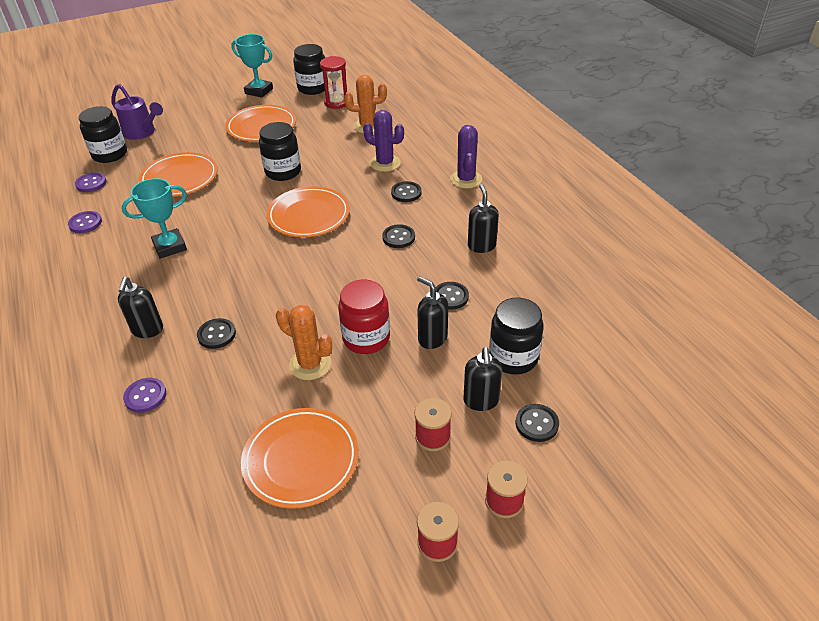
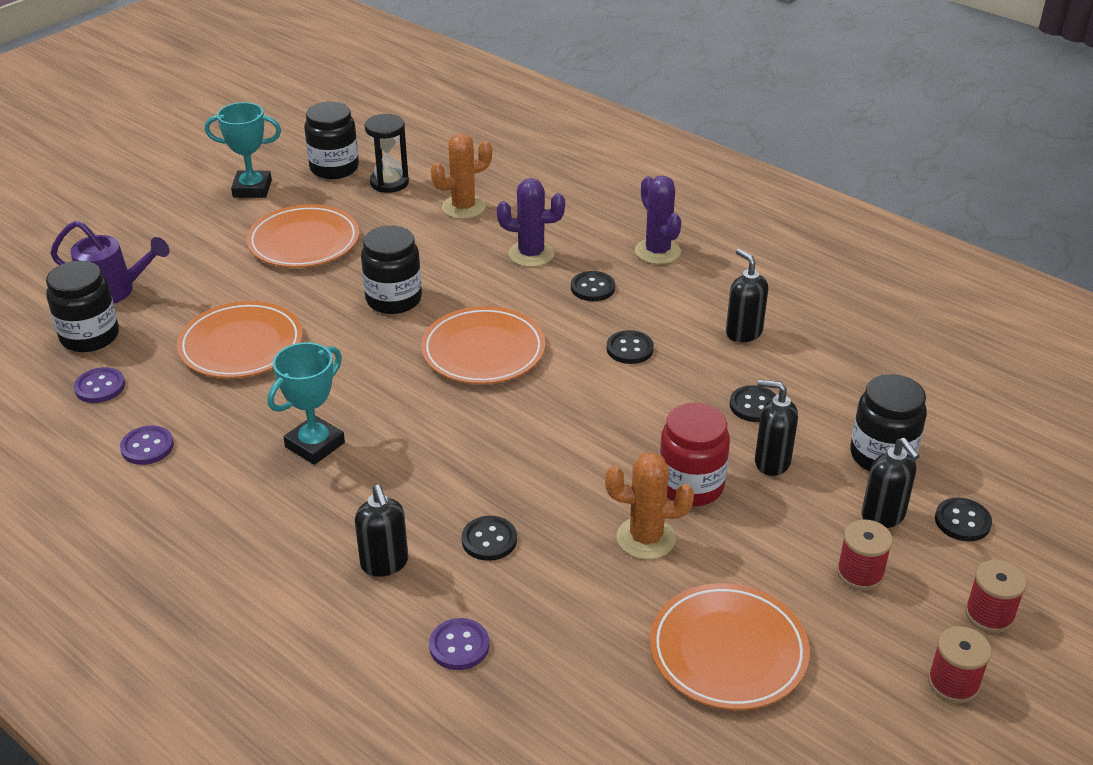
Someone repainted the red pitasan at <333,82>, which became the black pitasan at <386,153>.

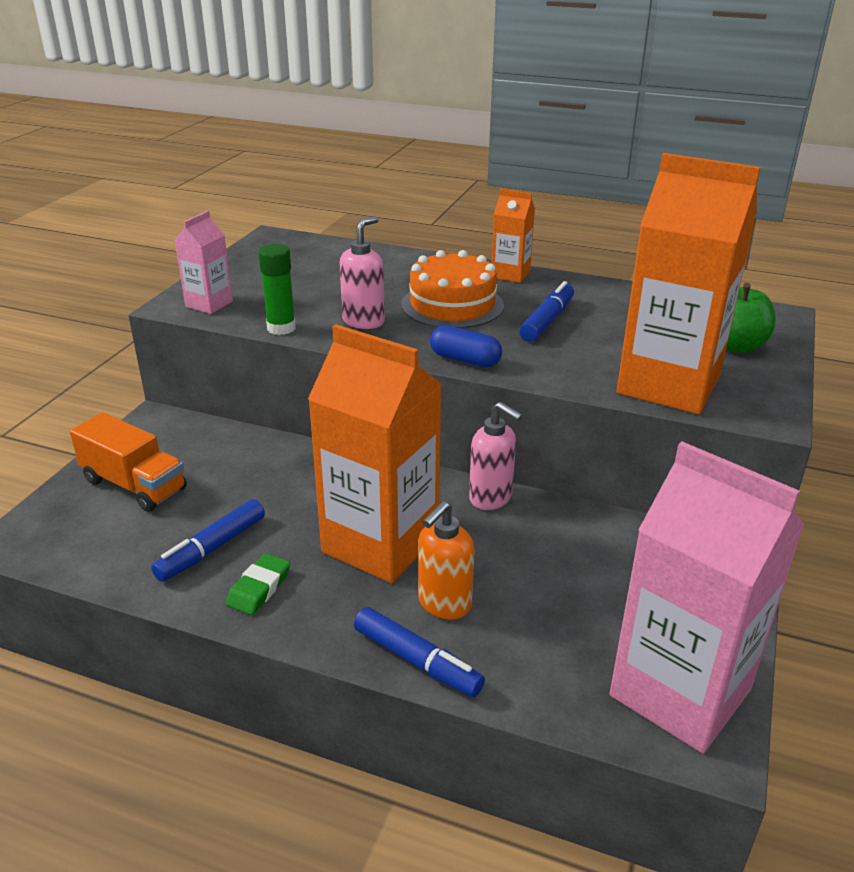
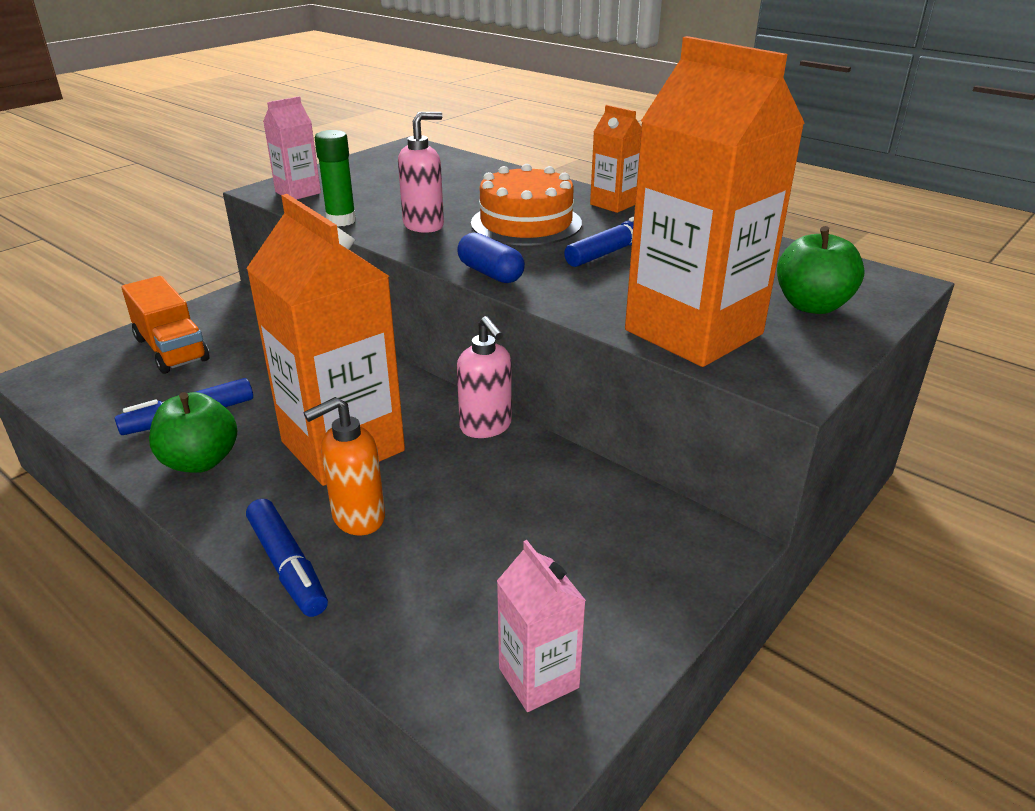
Someone swapped the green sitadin at <258,584> for the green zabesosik at <193,432>. Someone scaled the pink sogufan at <707,597> by 0.47.

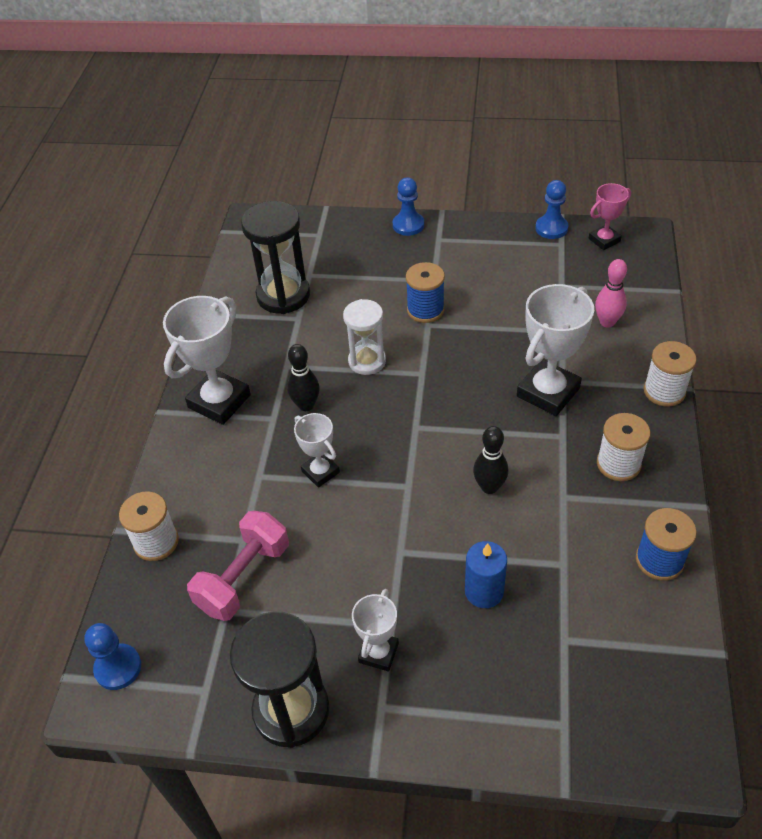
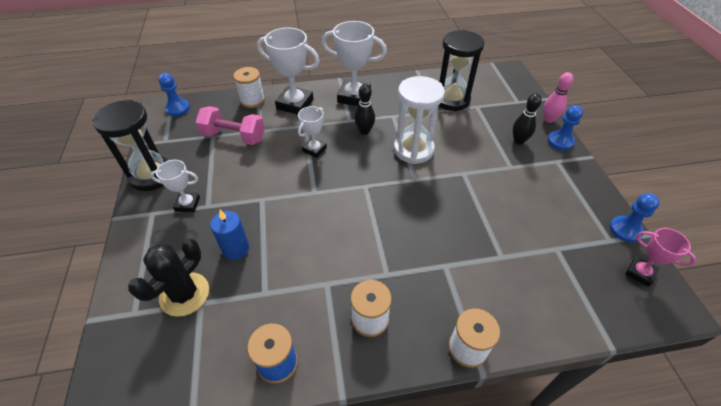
Someone put down the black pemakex at <168,277>. Someone carried the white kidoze from <555,350> to <288,71>. Someone scaled the white pitasan at <364,337> by 1.53. Someone carried the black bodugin from <490,460> to <527,119>. Someone carried the pink bodugin from <611,293> to <558,97>. Someone took away the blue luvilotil at <425,292>.

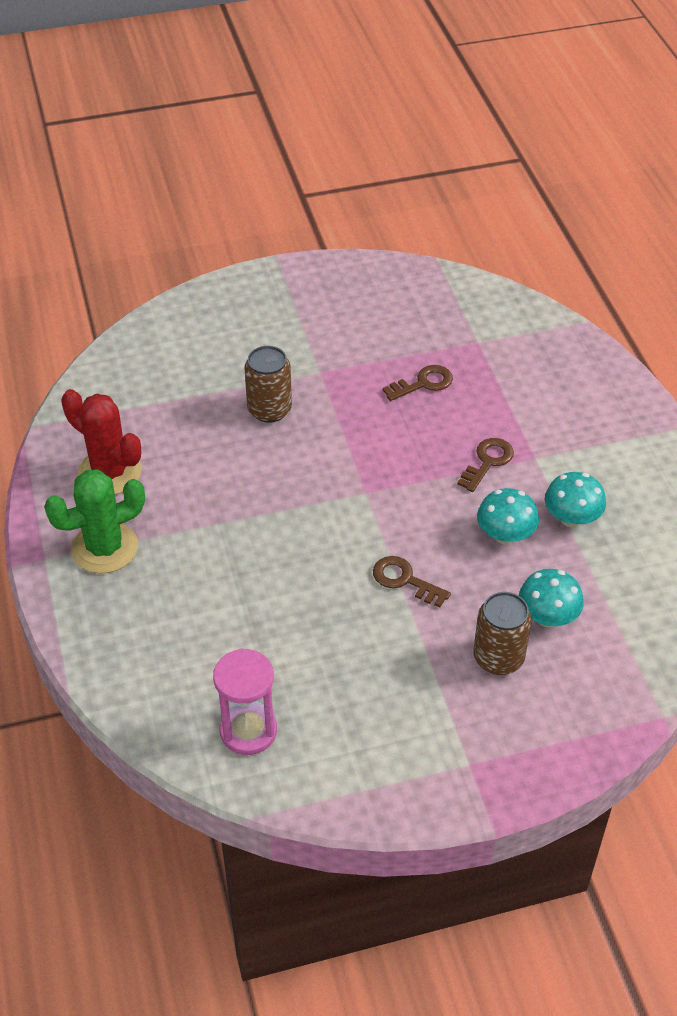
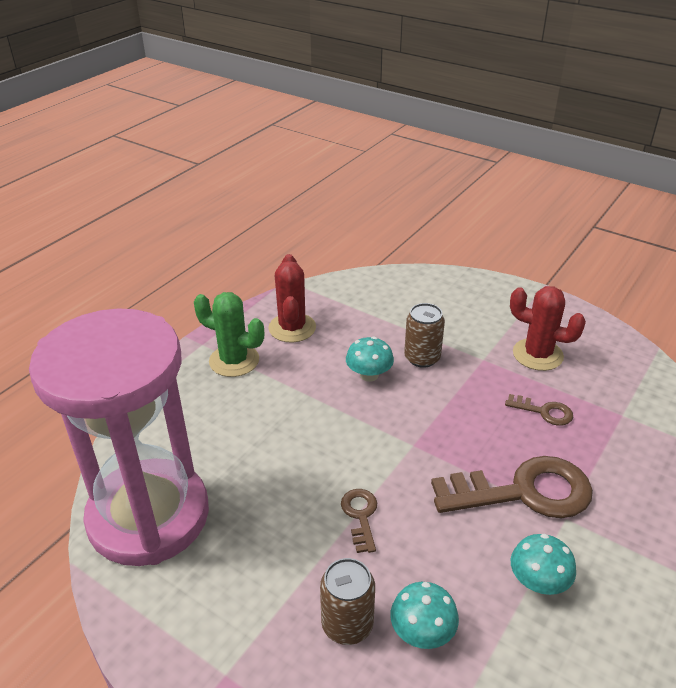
Someone scaled the pink pitasan at <245,702> by 2.47. Someone carried the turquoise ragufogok from <508,516> to <370,359>. Someone scaled the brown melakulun at <485,465> by 2.14. Someone put down the red pemakex at <548,328>.

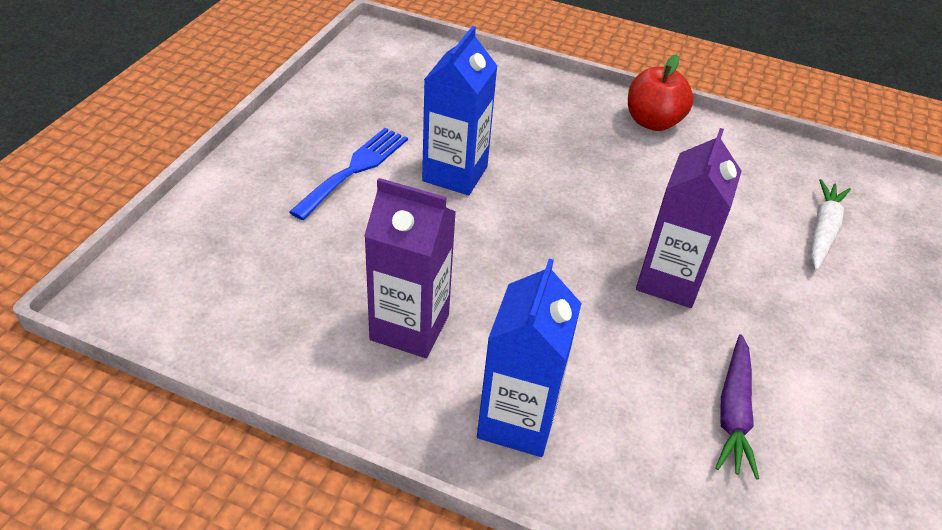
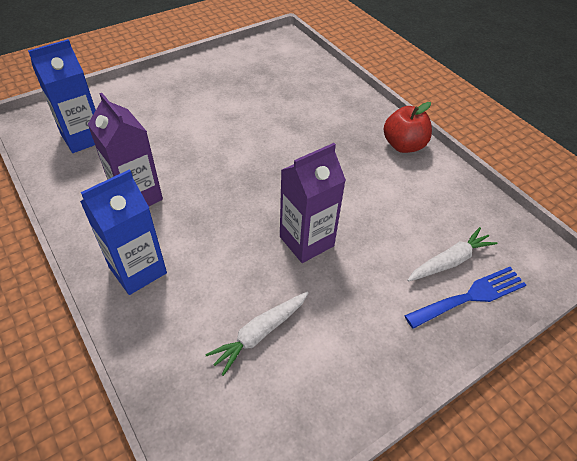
Someone carried the blue sogufan from <459,110> to <62,96>. Someone repainted the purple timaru at <737,407>, which became the white timaru at <257,334>. Someone carried the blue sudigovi from <348,174> to <465,298>.

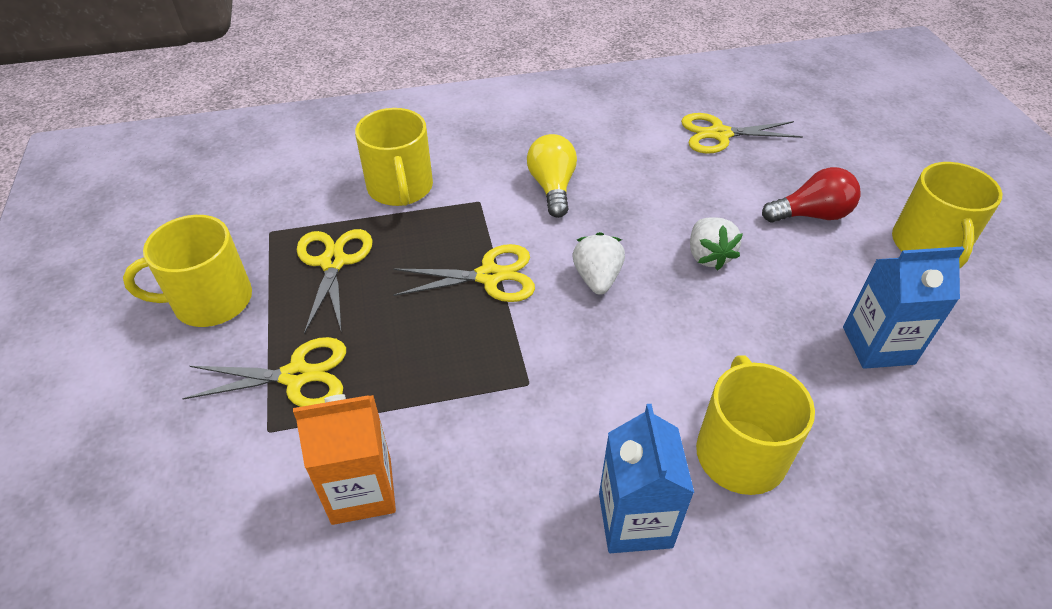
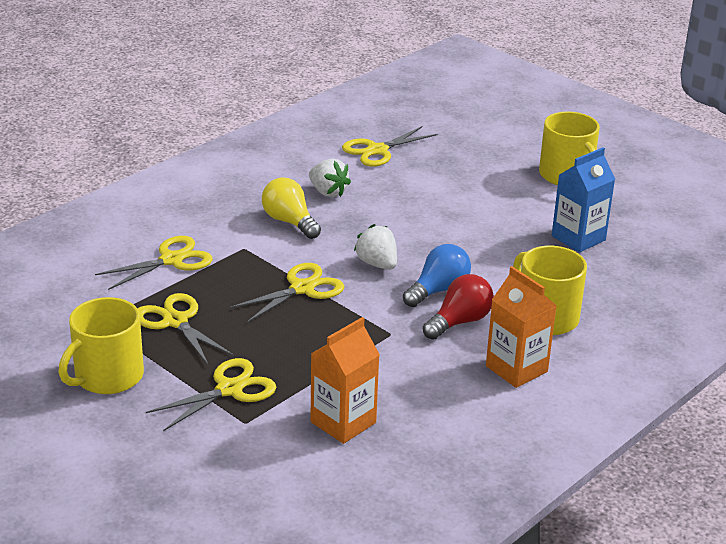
Someone swapped the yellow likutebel at <394,157> for the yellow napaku at <154,263>. Someone carried the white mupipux from <716,244> to <330,177>. Someone put down the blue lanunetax at <437,275>. Someone carried the red lanunetax from <811,195> to <458,307>. Someone repainted the blue sogufan at <646,478>, which became the orange sogufan at <521,327>.

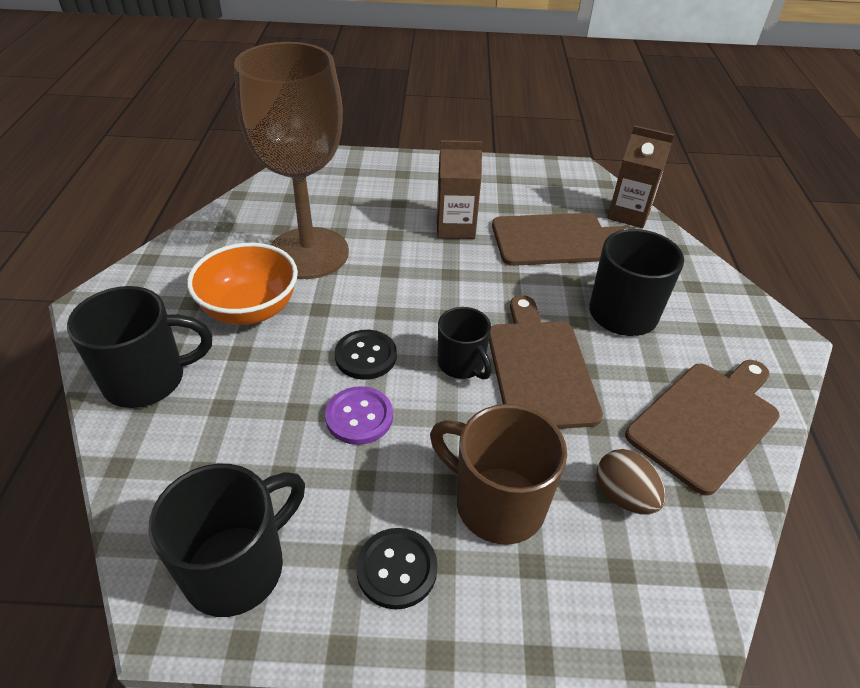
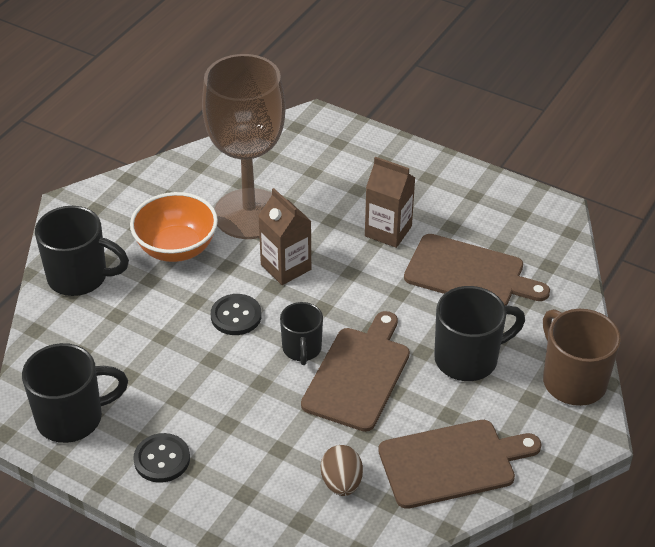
Someone carried the brown sogufan from <640,176> to <284,236>. Someone carried the brown likutebel from <498,474> to <582,357>. Someone took away the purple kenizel at <359,415>.

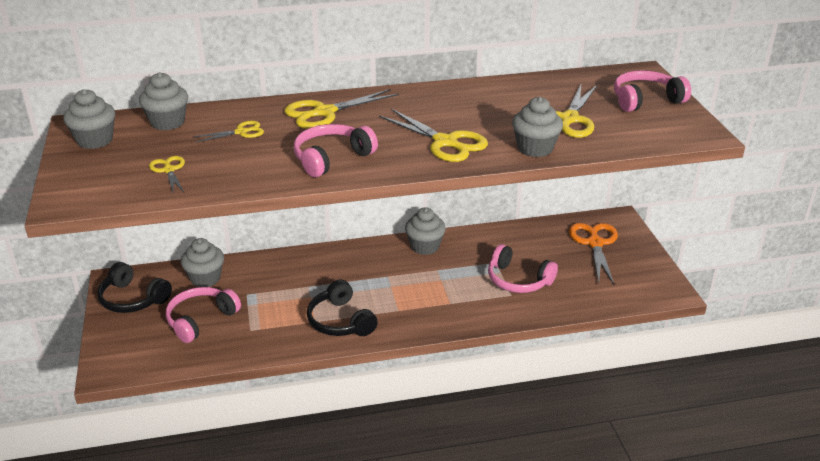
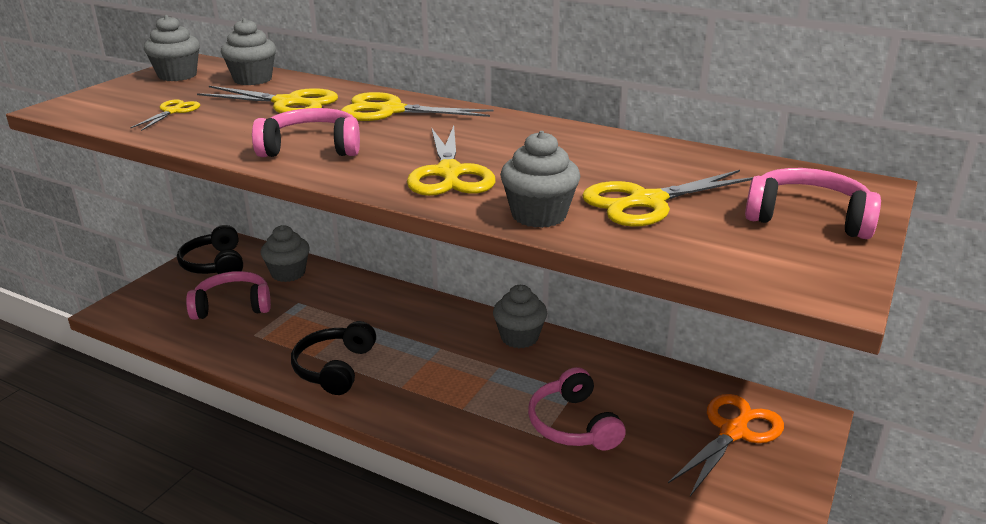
Someone scaled the yellow napaku at <229,131> by 1.80.

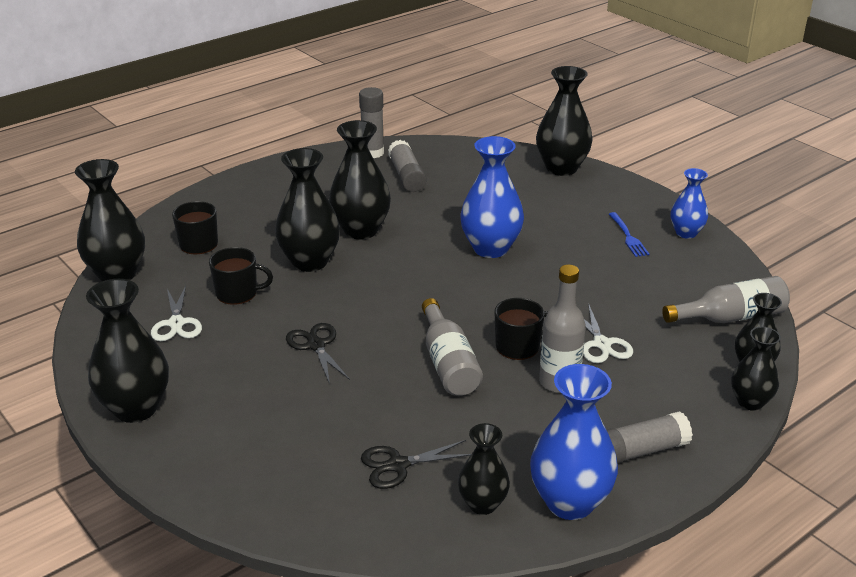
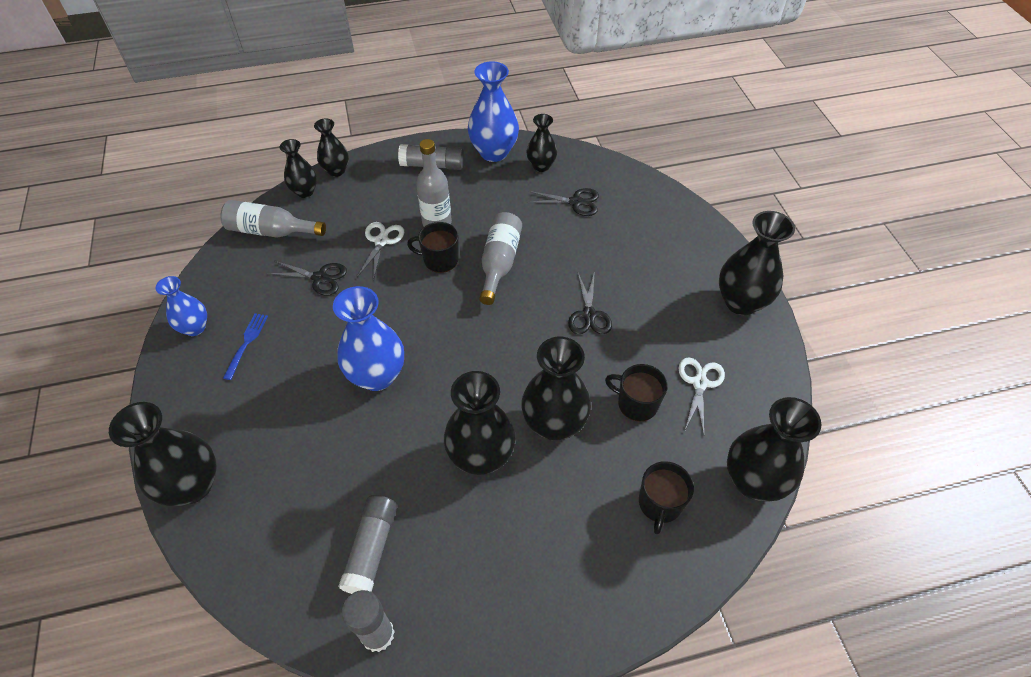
Someone put down the black napaku at <307,278>.

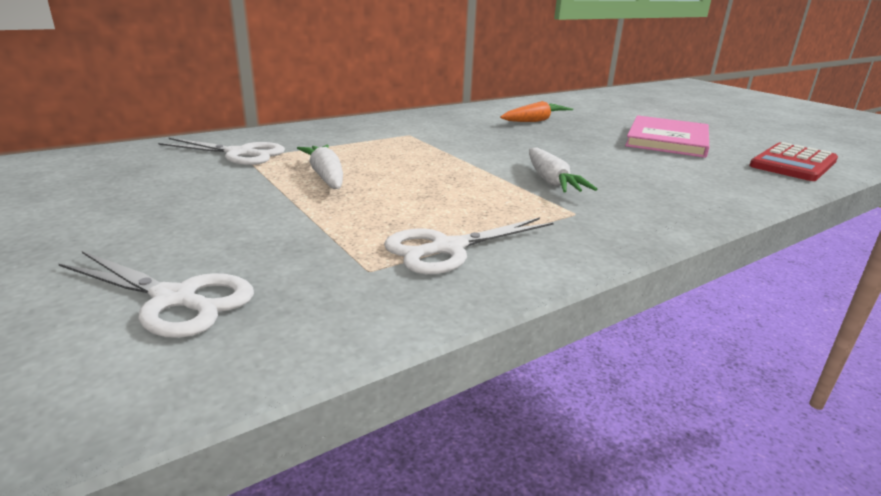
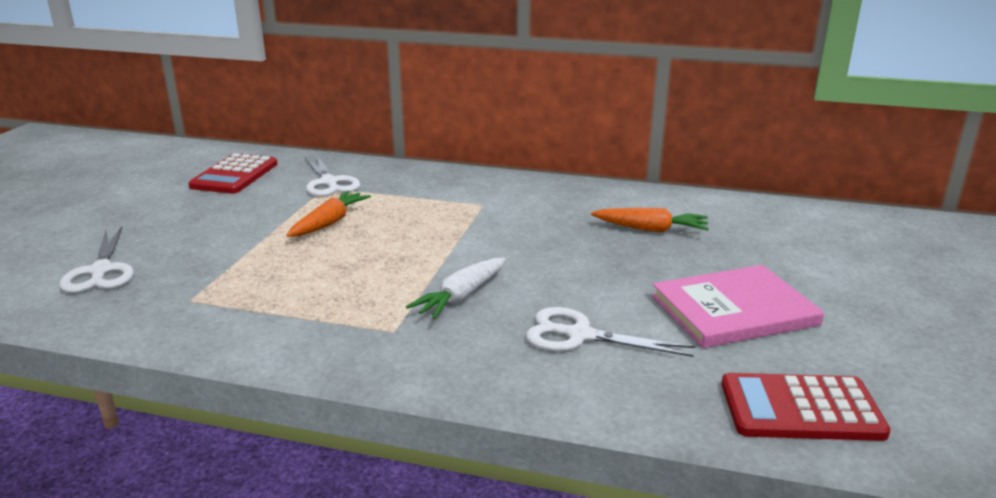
Someone put down the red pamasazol at <233,173>. Someone repainted the white timaru at <320,167>, which became the orange timaru at <329,214>. Someone carried the white napaku from <469,245> to <610,332>.

